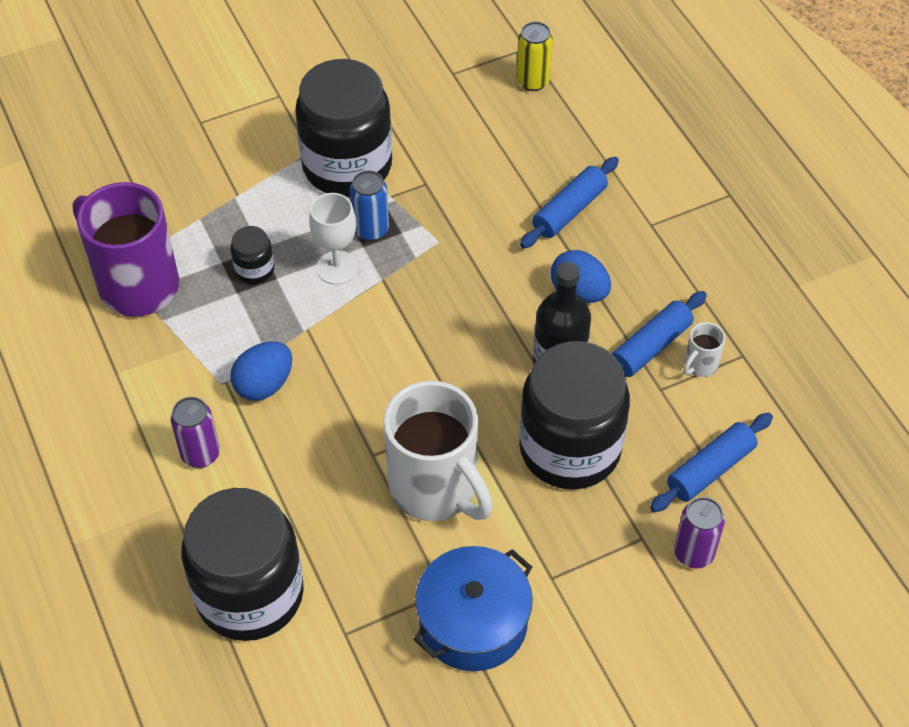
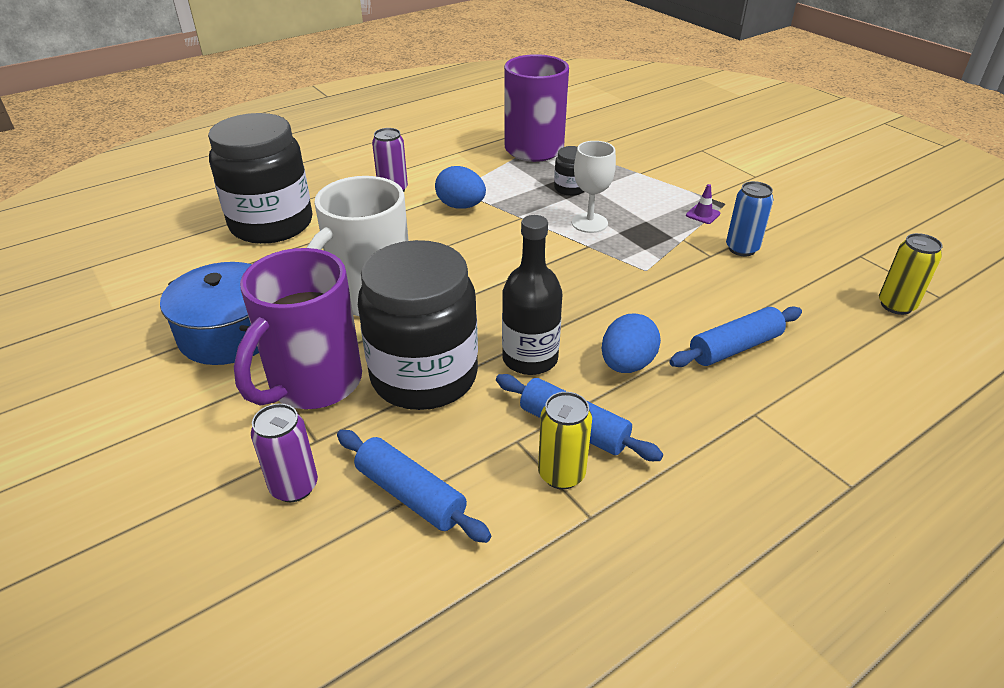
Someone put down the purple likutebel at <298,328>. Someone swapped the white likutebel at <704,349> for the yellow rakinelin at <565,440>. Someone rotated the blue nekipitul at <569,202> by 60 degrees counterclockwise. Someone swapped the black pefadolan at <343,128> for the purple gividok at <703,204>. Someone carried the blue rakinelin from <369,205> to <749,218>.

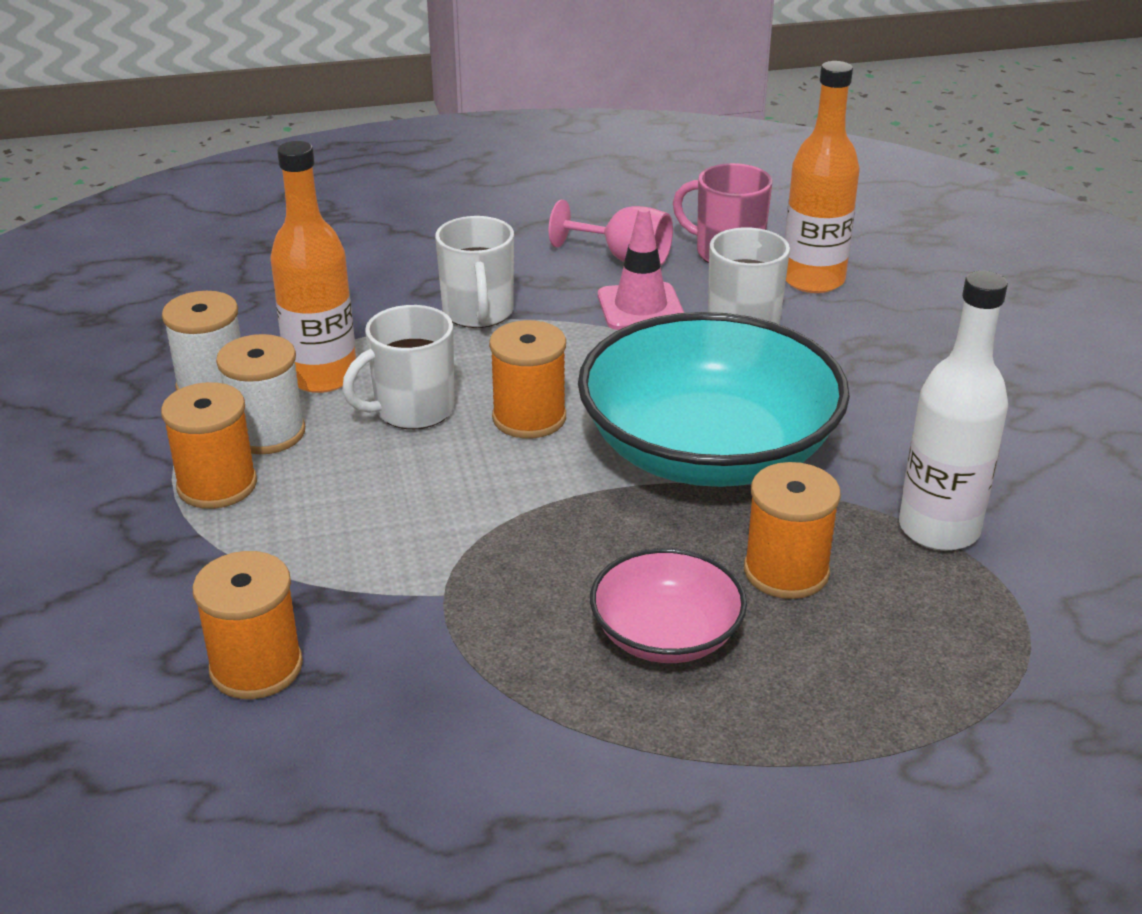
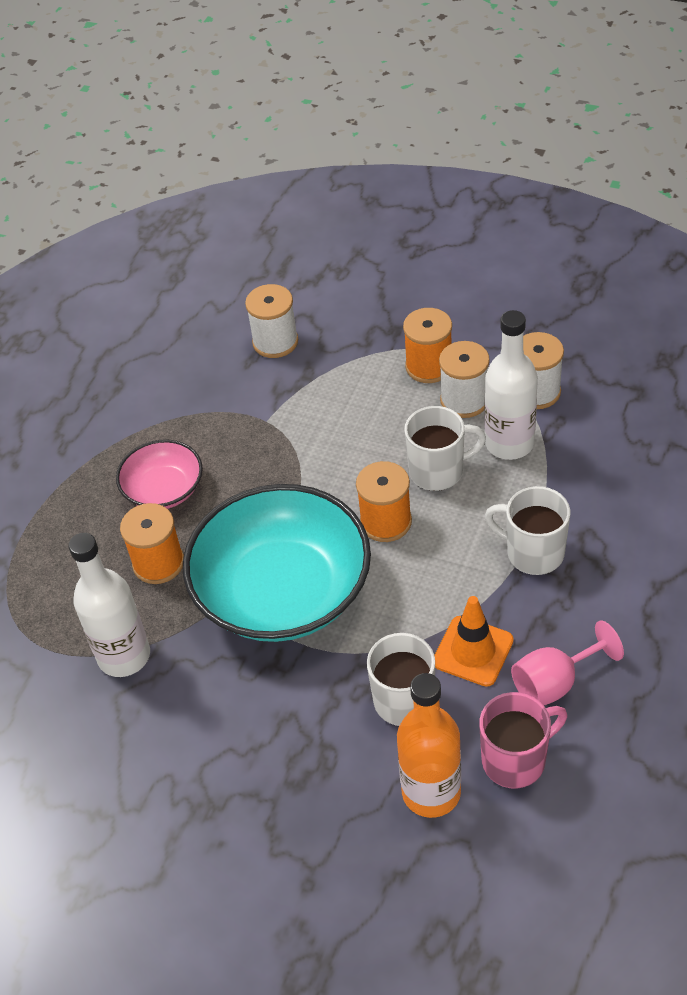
Someone repainted the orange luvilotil at <247,625>, which became the white luvilotil at <271,321>. Someone rotated the white likutebel at <398,367> by 75 degrees clockwise. Someone repainted the pink gividok at <641,268>, which became the orange gividok at <474,641>. Someone repainted the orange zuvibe at <313,267>, which became the white zuvibe at <511,385>.

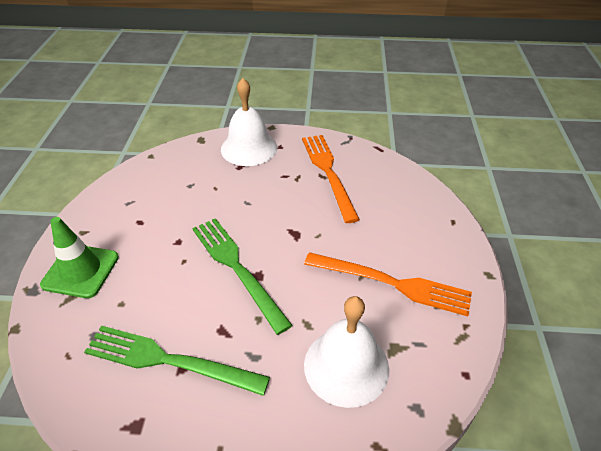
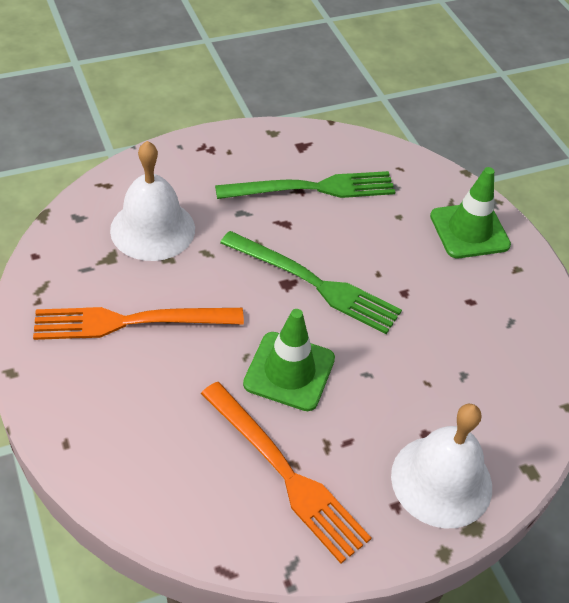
Someone put down the green gividok at <289,360>.

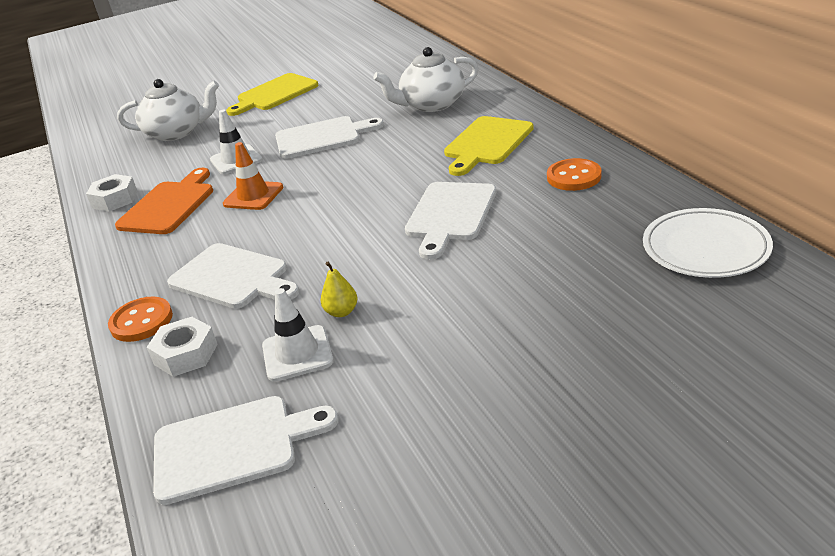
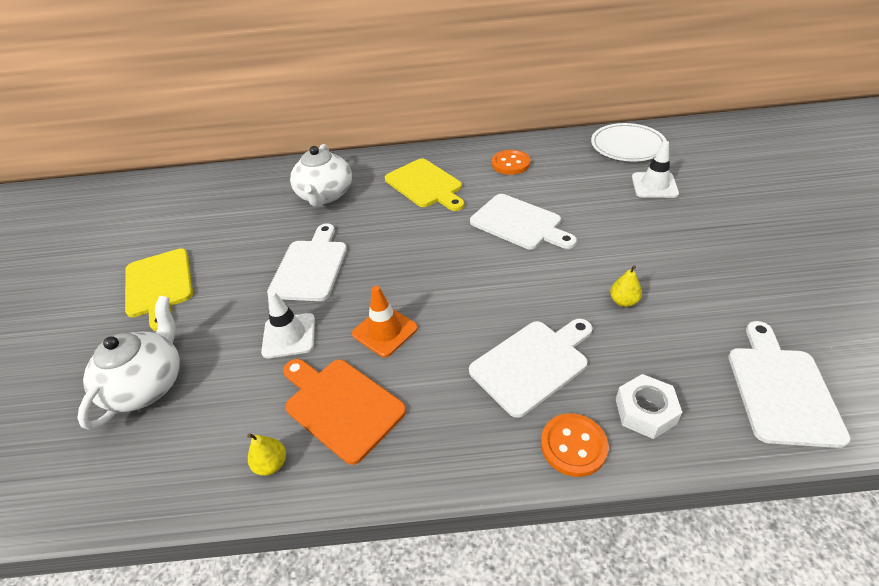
Someone swapped the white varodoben at <112,193> for the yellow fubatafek at <266,454>. Someone carried the white gividok from <297,335> to <655,169>.

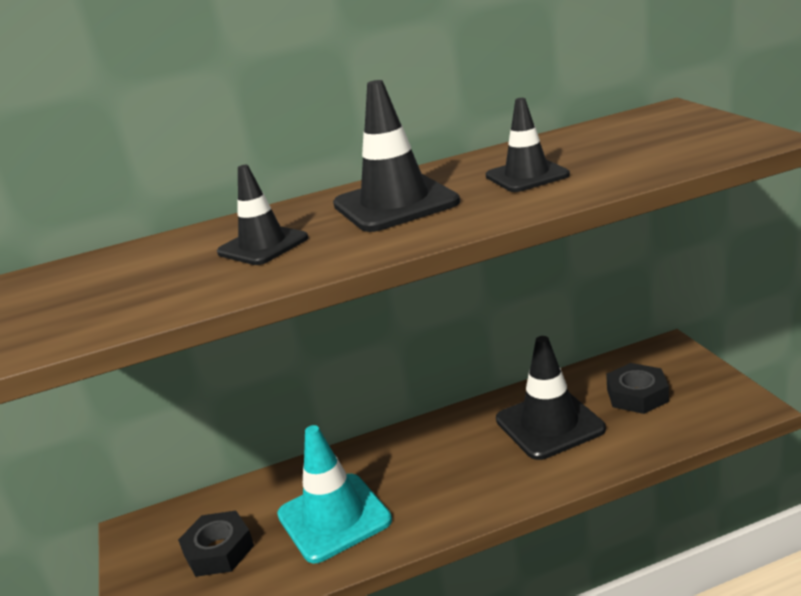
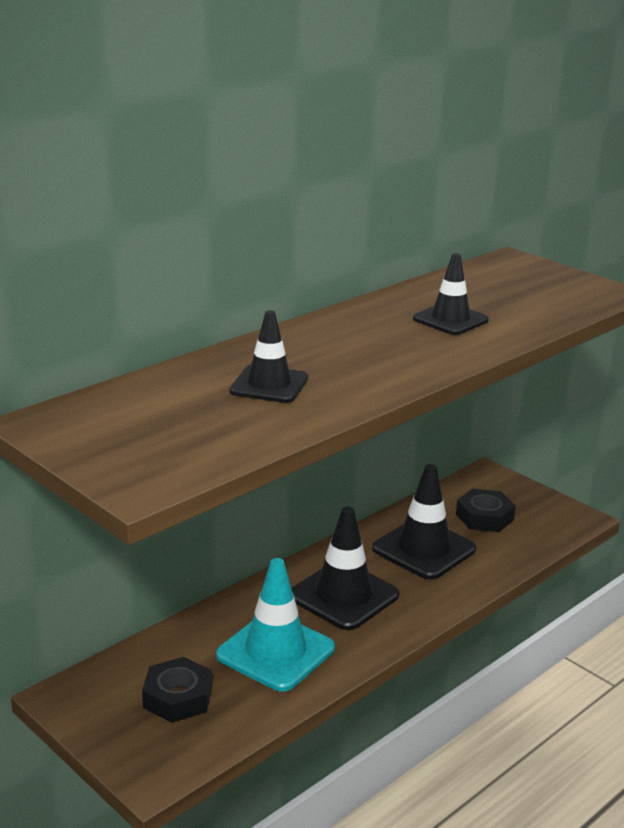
Someone carried the black gividok from <396,156> to <345,568>.

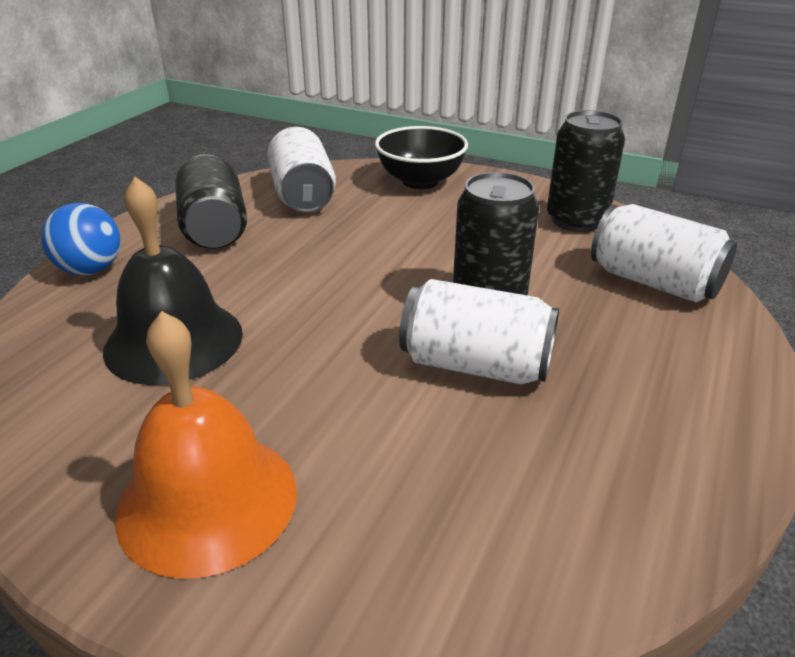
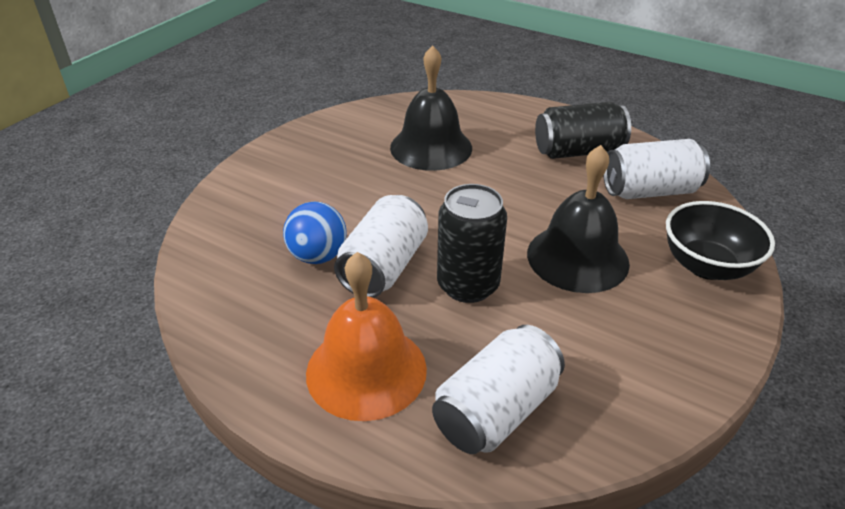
Someone carried the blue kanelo from <81,239> to <314,233>. Someone carried the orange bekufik from <206,444> to <366,336>. Someone put down the black bekufik at <578,219>. Someone took away the black rakinelin at <586,171>.

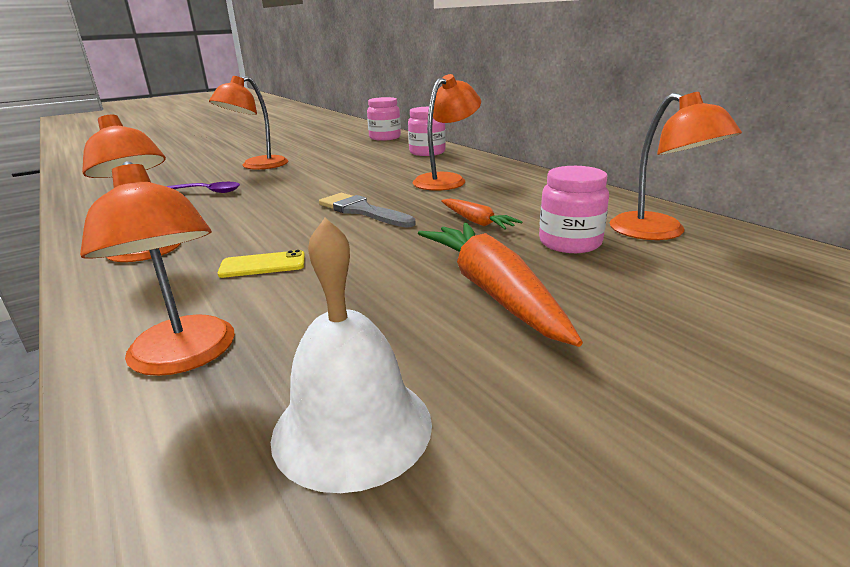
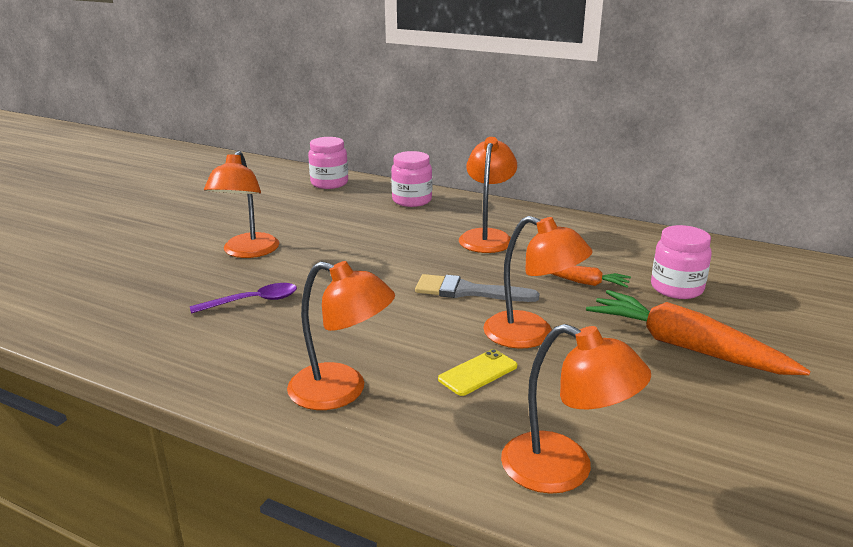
Someone carried the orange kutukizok from <676,166> to <538,282>. Someone took away the white bekufik at <351,355>.

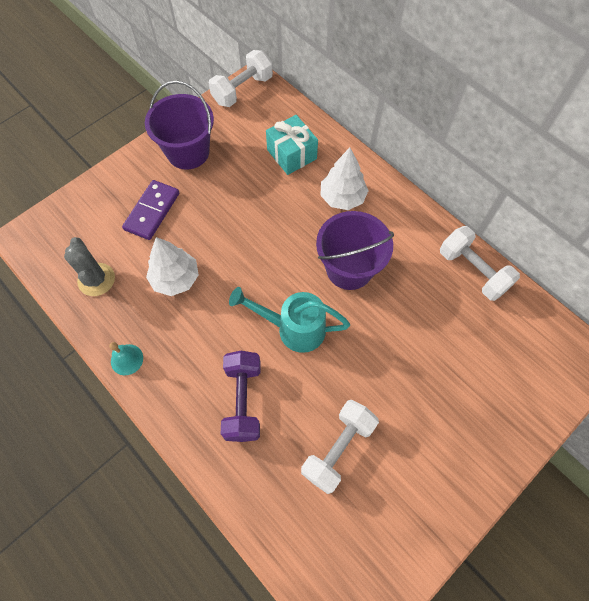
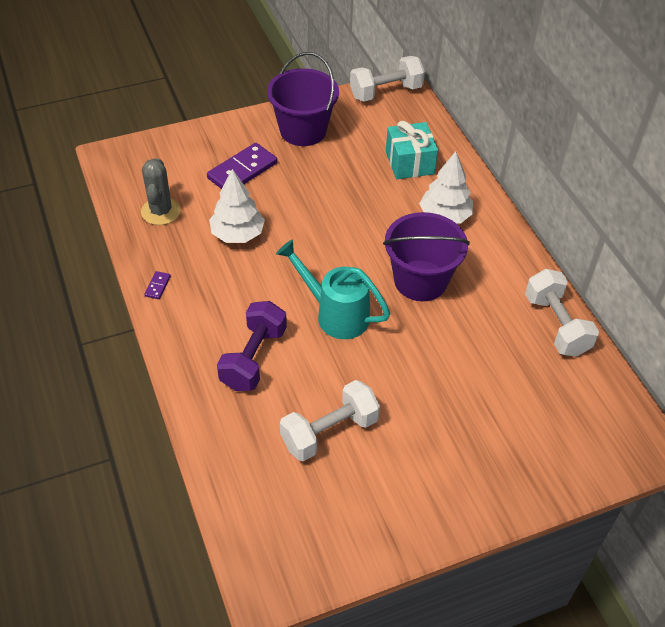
Someone swapped the turquoise bekufik at <126,358> for the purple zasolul at <157,285>.

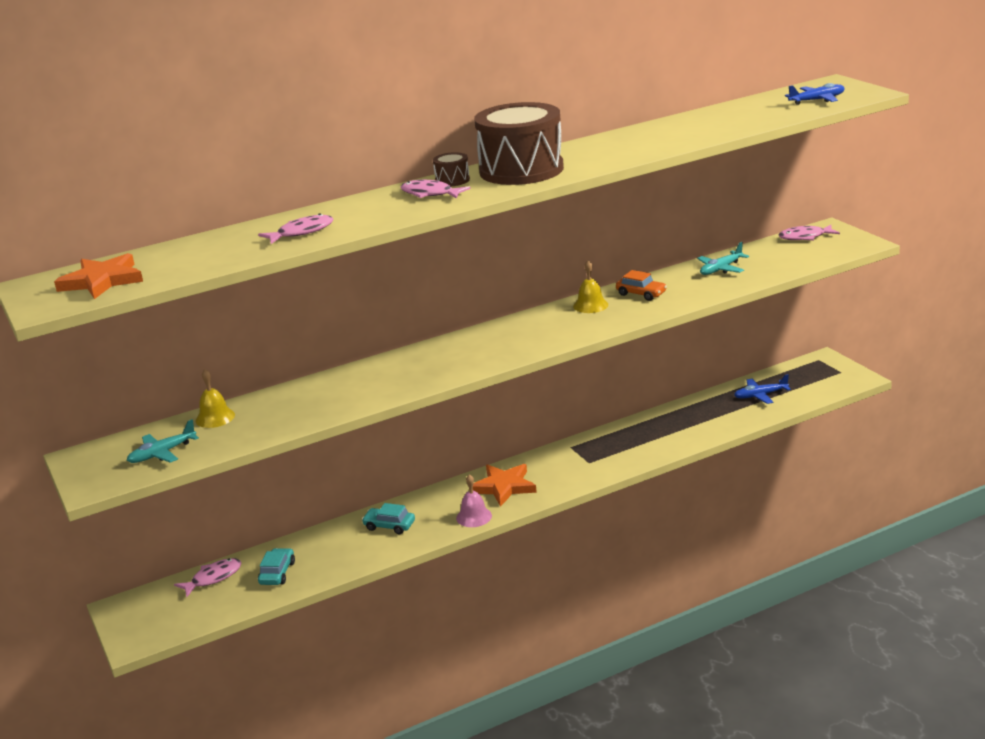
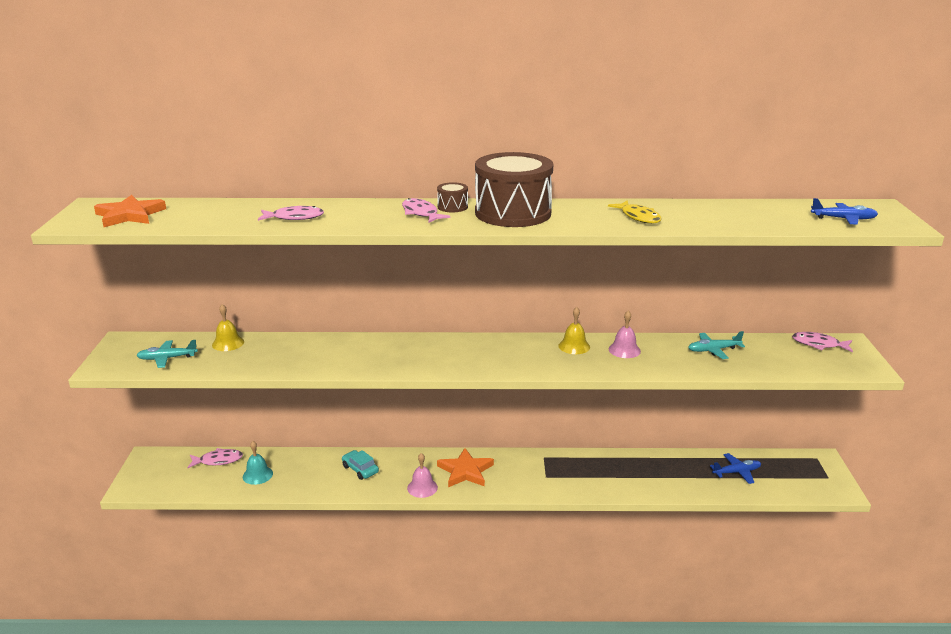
Someone swapped the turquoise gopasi at <276,566> for the turquoise bekufik at <258,463>. Someone put down the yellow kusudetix at <635,212>. Someone swapped the orange gopasi at <641,285> for the pink bekufik at <625,334>. Someone rotated the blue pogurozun at <762,389> by 150 degrees clockwise.

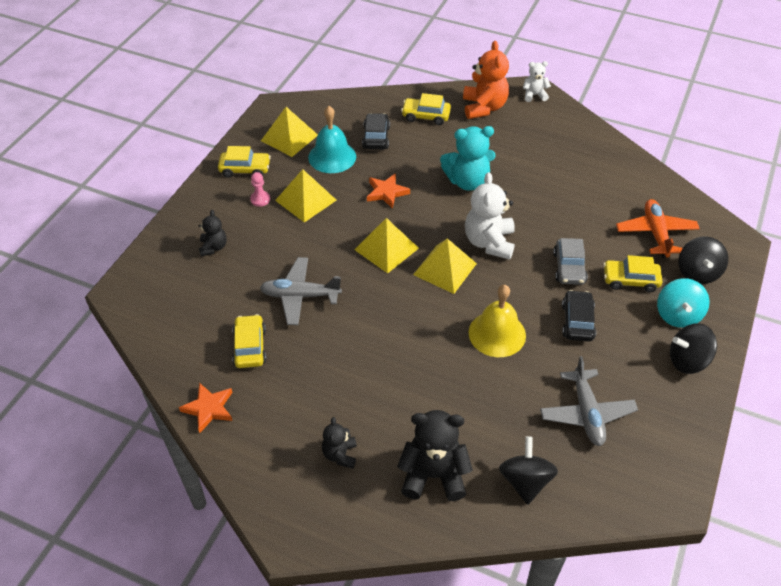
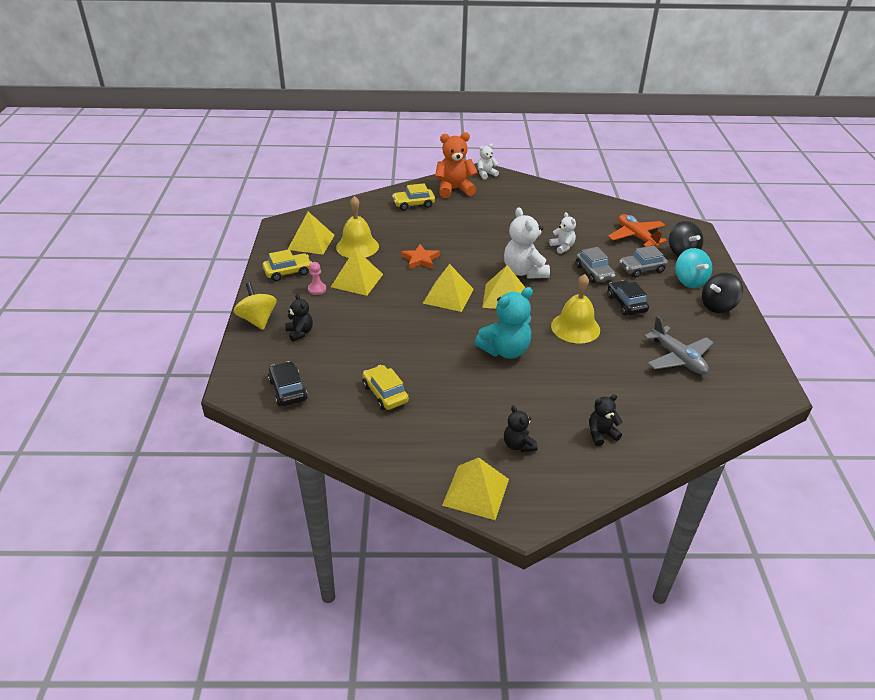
Someone put down the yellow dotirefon at <255,306>. Someone carried the black gopasi from <376,131> to <288,383>. Someone repainted the turquoise bekufik at <332,139>, which became the yellow bekufik at <357,227>. Someone rotated the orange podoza at <486,80> by 75 degrees counterclockwise. Someone put down the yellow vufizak at <475,489>. Someone carried the turquoise podoza from <468,158> to <504,323>. Someone put down the white podoza at <562,233>. Someone scaled the black podoza at <435,455> by 0.55. Someone repainted the yellow gopasi at <633,273>, which became the grey gopasi at <644,261>. Someone took away the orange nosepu at <206,408>. Someone took away the grey pogurozun at <301,291>. Someone took away the black dotirefon at <528,471>.

